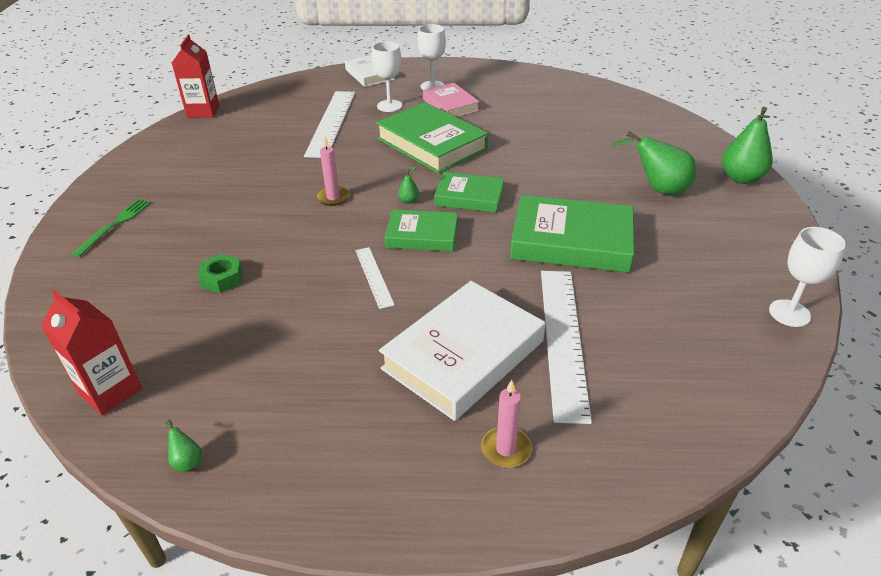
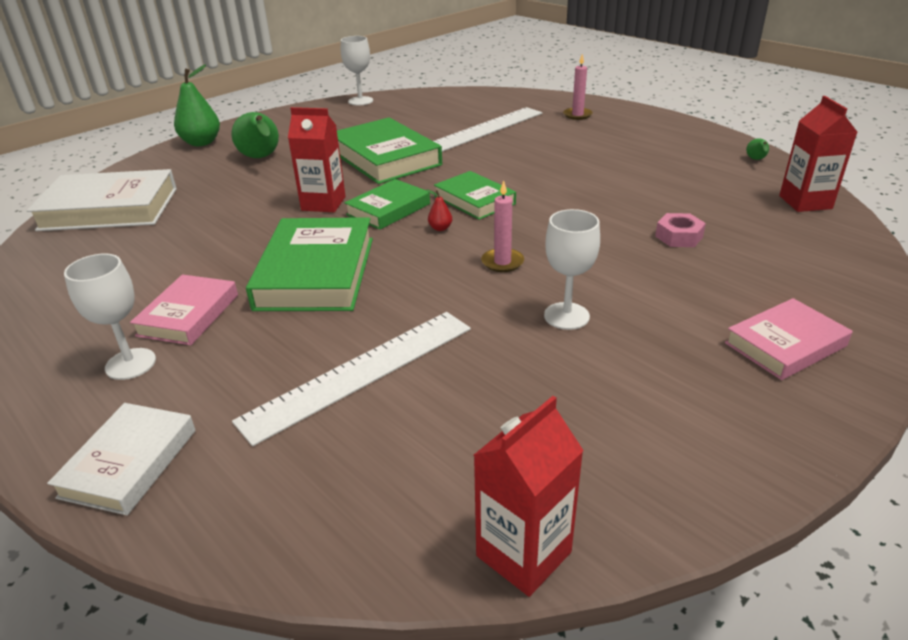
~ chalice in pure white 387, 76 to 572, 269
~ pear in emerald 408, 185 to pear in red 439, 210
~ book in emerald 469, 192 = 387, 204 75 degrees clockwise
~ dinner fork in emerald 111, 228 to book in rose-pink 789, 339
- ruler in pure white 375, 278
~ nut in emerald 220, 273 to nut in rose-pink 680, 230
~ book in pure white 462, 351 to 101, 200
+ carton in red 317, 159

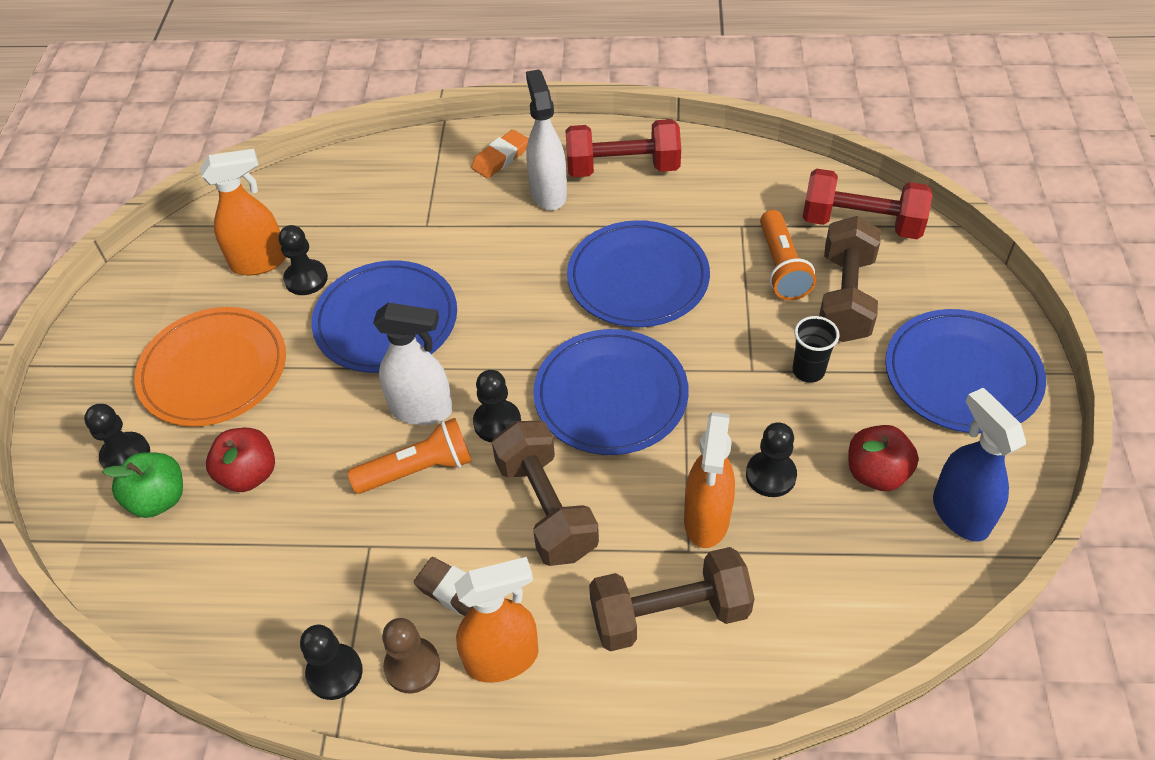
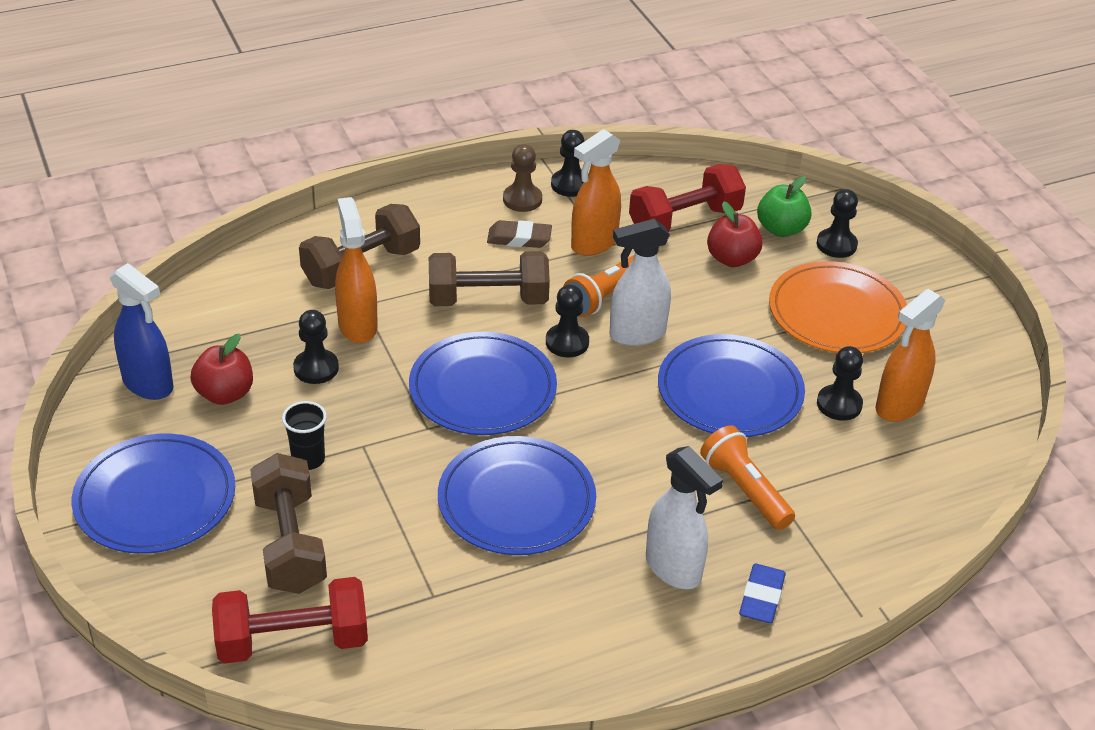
~ dumbbell in red 623, 148 to 687, 198
~ pencil eraser in orange-coloured 500, 154 to pencil eraser in cobalt 762, 593
~ torch in orange-coloured 788, 255 to 747, 477
~ dumbbell in russet 545, 493 = 489, 278 45 degrees counterclockwise
~ spray bottle in orange-coloured 496, 620 to 596, 192

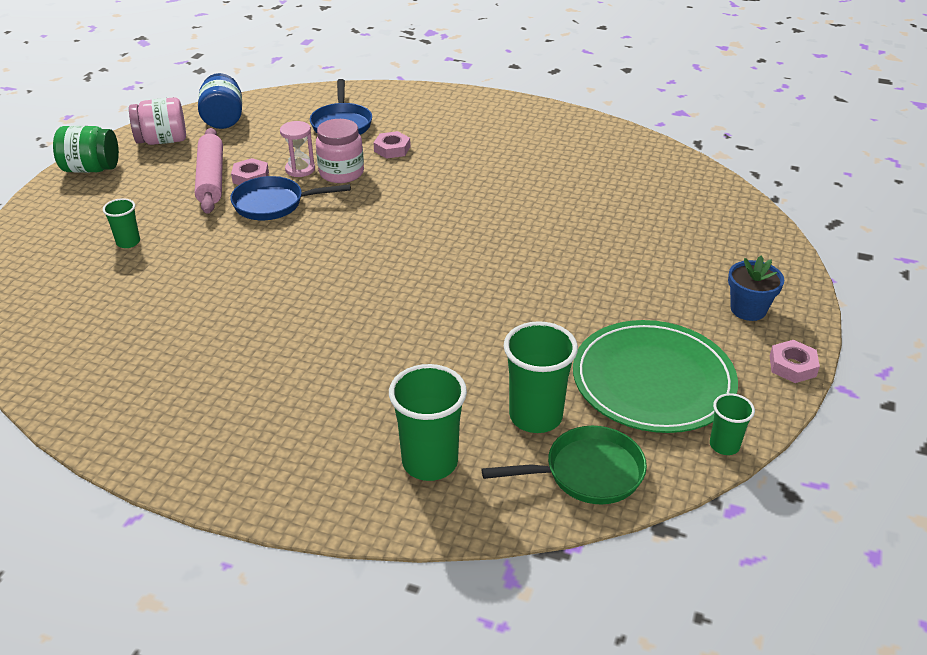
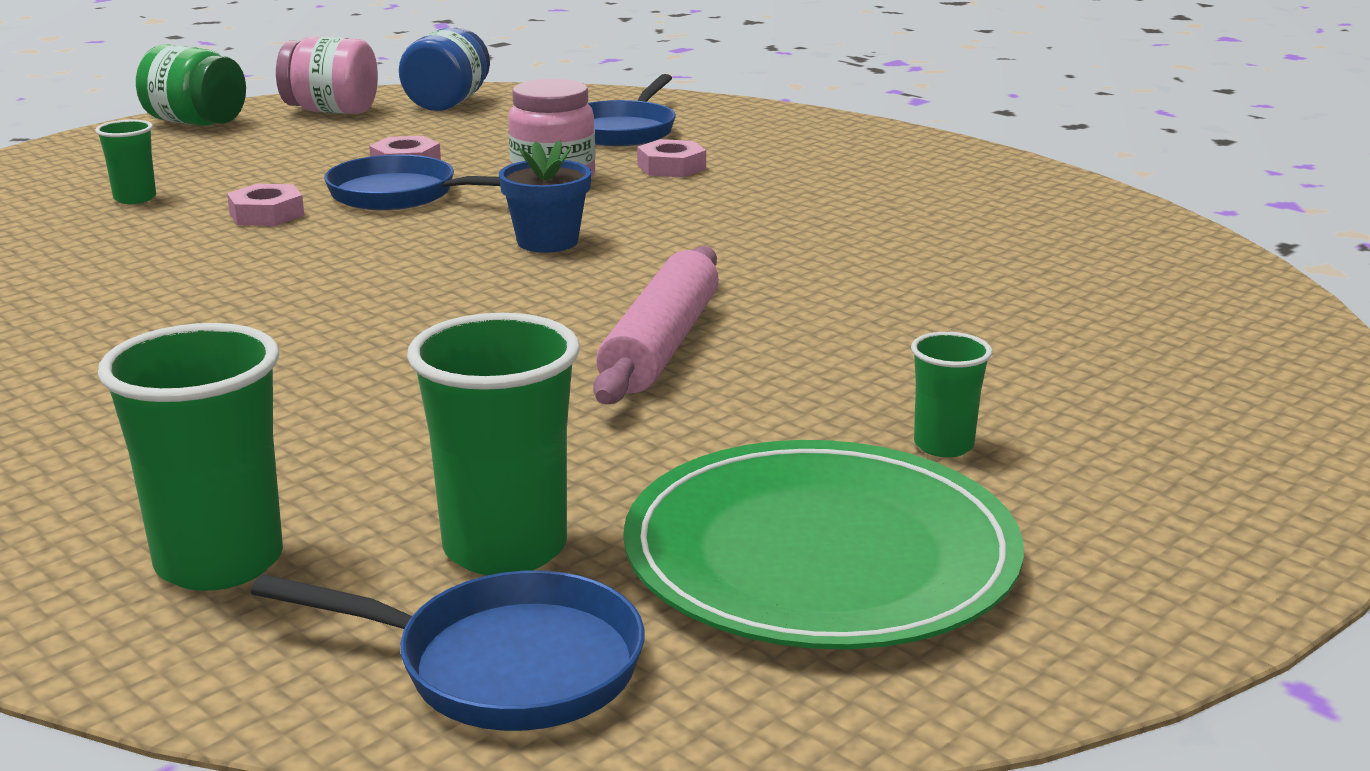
- hourglass in rose-pink 297, 149
~ dough roller in rose-pink 209, 171 to 656, 325
~ potted plant in cobalt 756, 288 to 545, 196
~ nut in rose-pink 795, 361 to 265, 205
~ tumbler in emerald 732, 424 to 951, 394
~ frying pan in emerald 564, 465 to frying pan in cobalt 448, 650

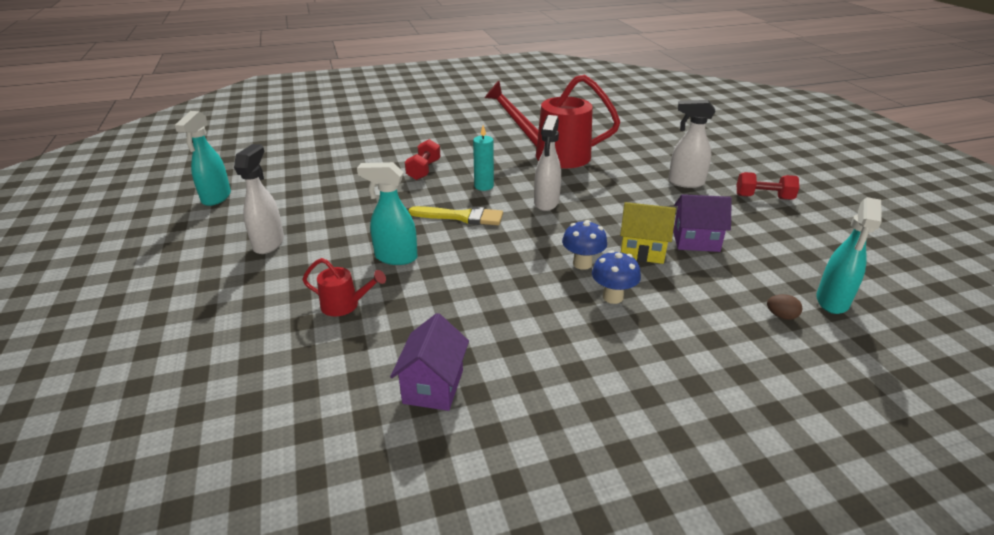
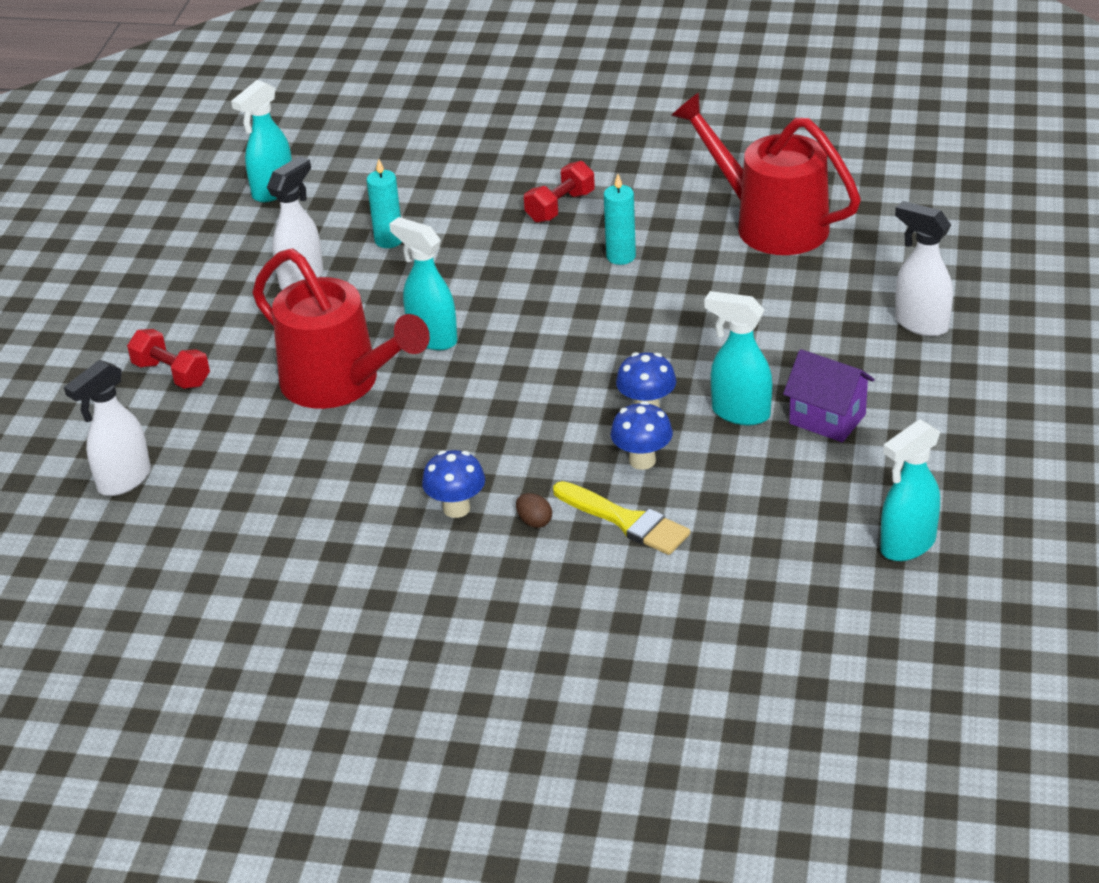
~ spray bottle in pure white 547, 163 to 107, 428
~ dumbbell in red 768, 186 to 168, 359
~ toy house in golden 648, 233 to spray bottle in teal 738, 358
~ paint brush in golden 456, 215 to 621, 518
~ sprinkling can in red 344, 287 = 341, 328 x2.21
~ egg in russet 784, 307 to 534, 510
- toy house in purple 429, 362
+ wax candle in teal 384, 203
+ fungus in cobalt 453, 484

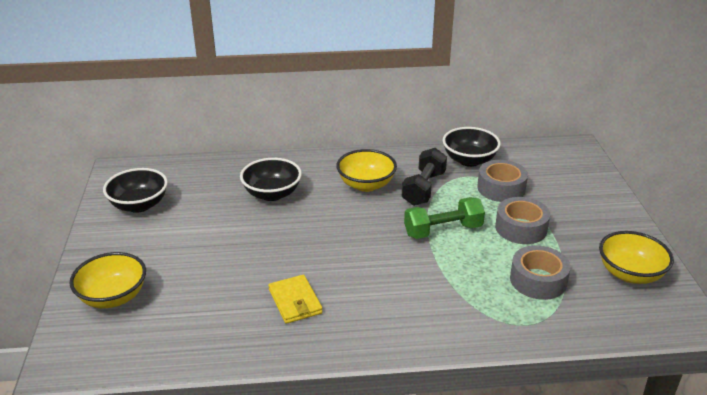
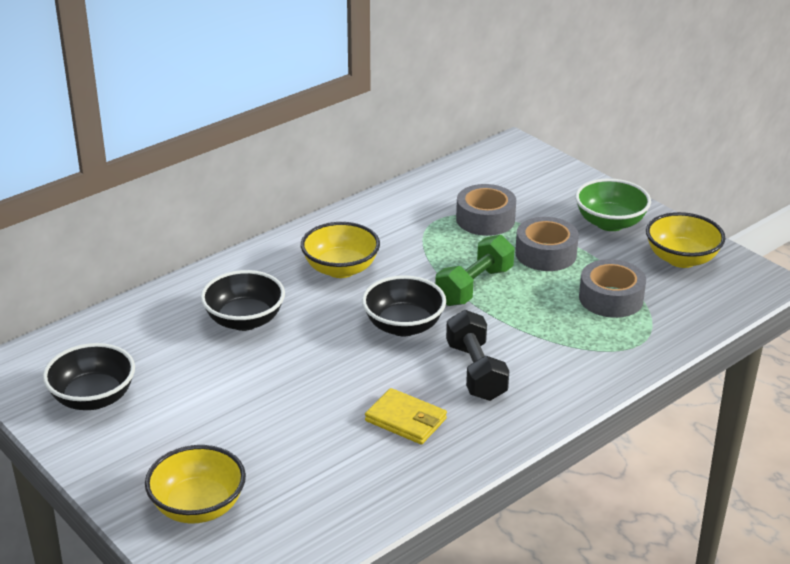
~ serving bowl in black 472, 147 to 404, 306
~ dumbbell in black 424, 177 to 477, 355
+ serving bowl in emerald 613, 204

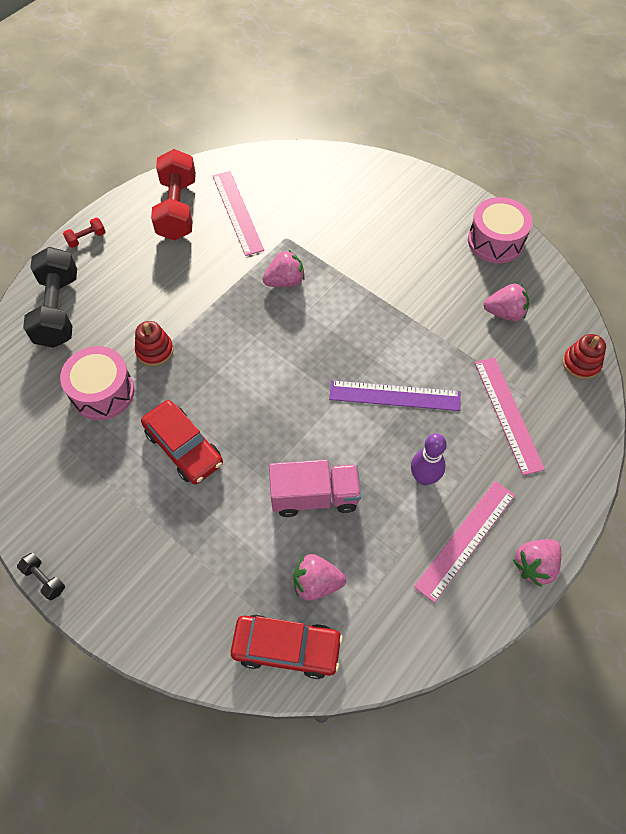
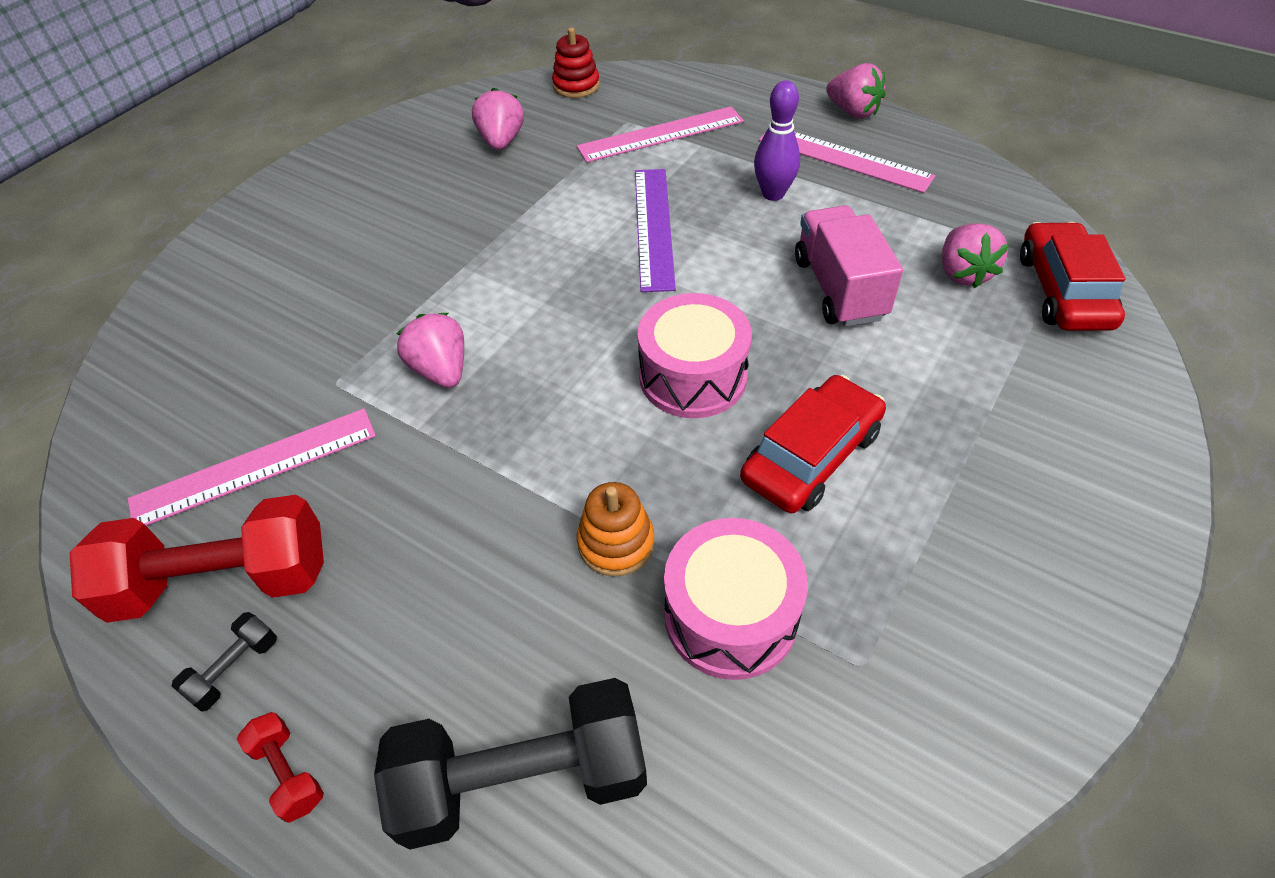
~ drum in rose-pink 500, 230 to 695, 355
~ ring stacker in red 154, 344 to ring stacker in orange-coloured 616, 529
~ dumbbell in black 41, 576 to 224, 662

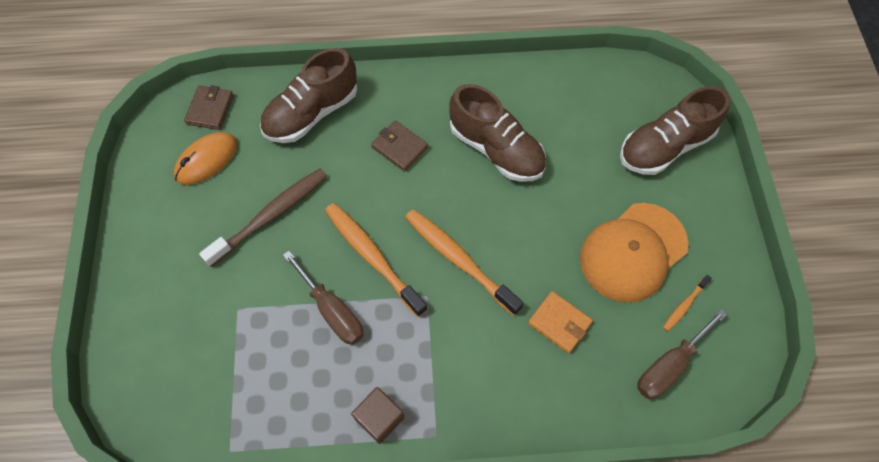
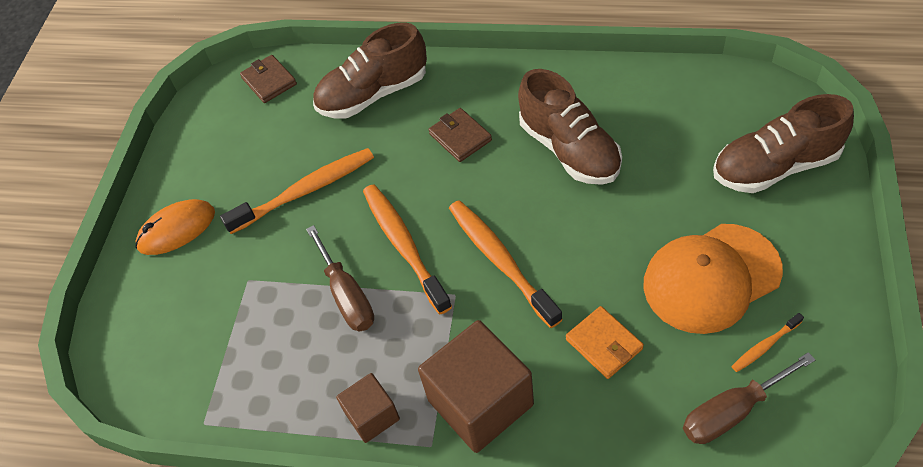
~ billfold in russet 209, 107 = 268, 79 60 degrees counterclockwise
~ mouse in orange-coloured 205, 158 to 175, 227
~ toothbrush in russet 263, 217 to toothbrush in orange-coloured 297, 191
+ cube in russet 476, 386

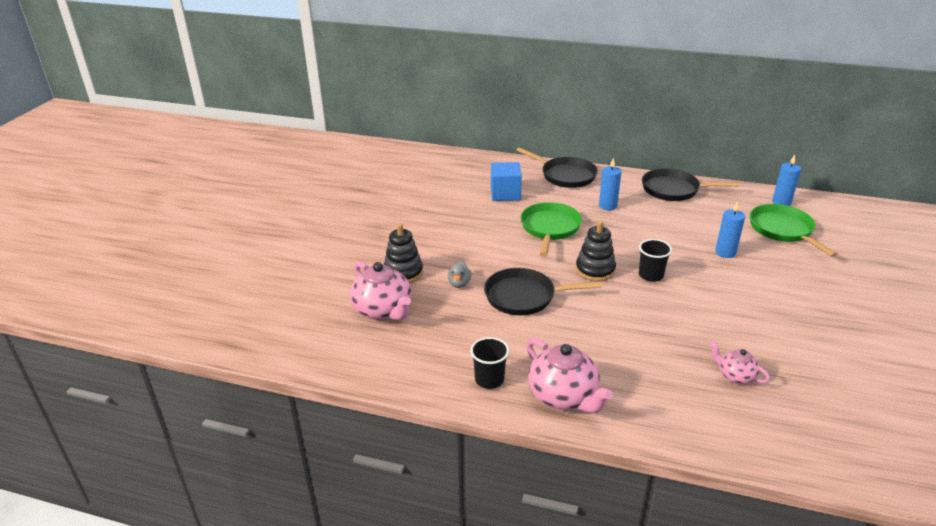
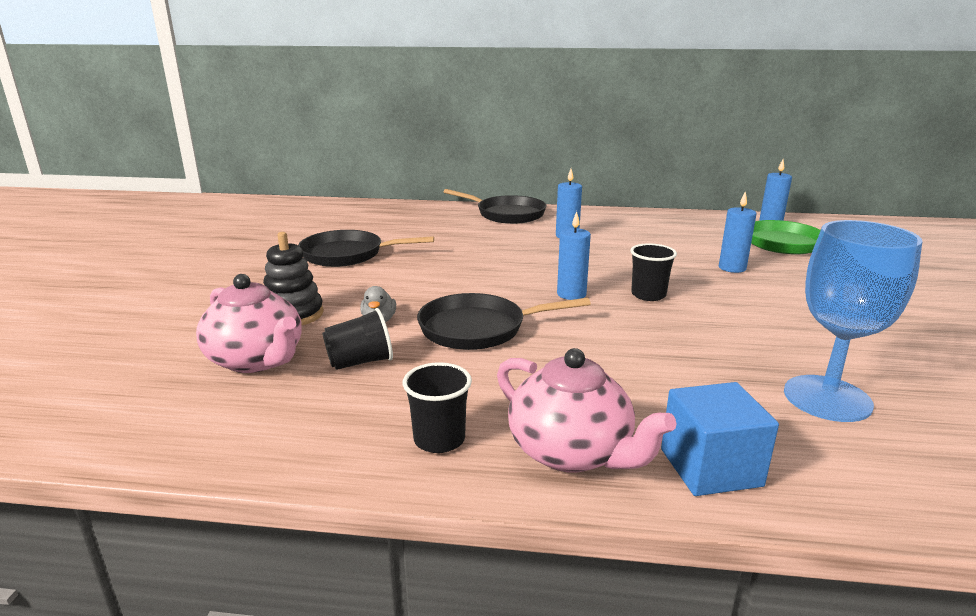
~ cube in cobalt 506, 181 to 720, 439
~ frying pan in black 691, 184 to 366, 248
- frying pan in emerald 551, 229
~ ring stacker in black 596, 251 to wax candle in cobalt 574, 255
~ tea pot in rose-pink 740, 362 to chalice in cobalt 853, 321
+ tumbler in black 357, 339

